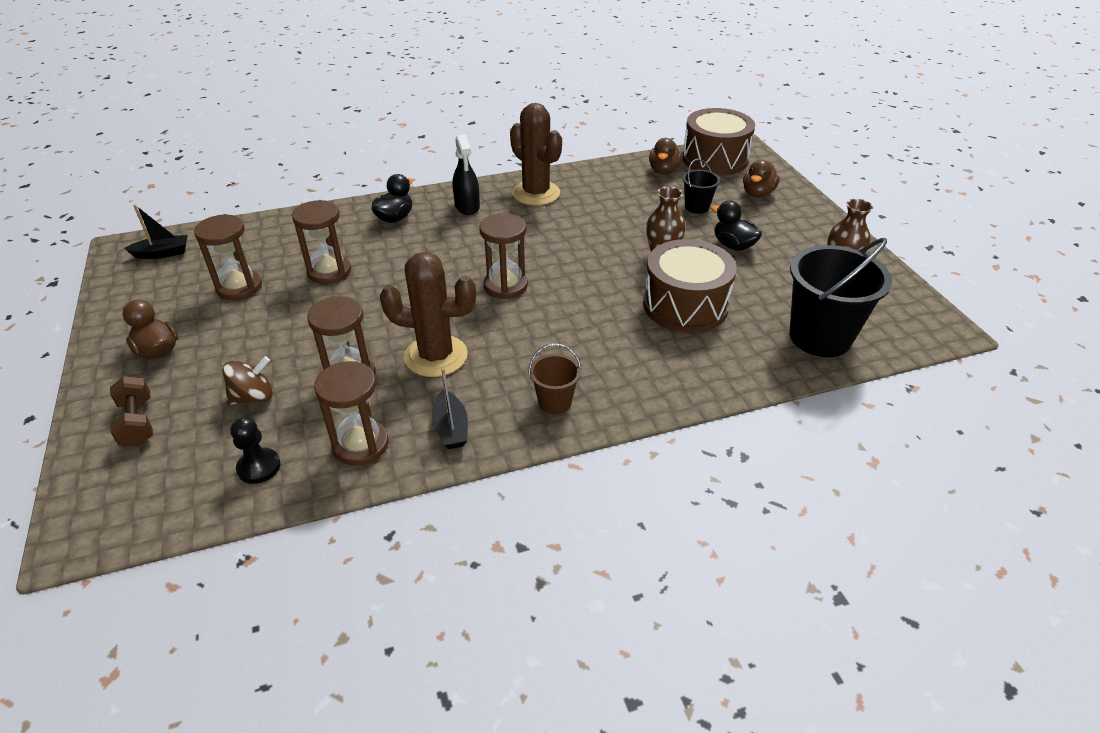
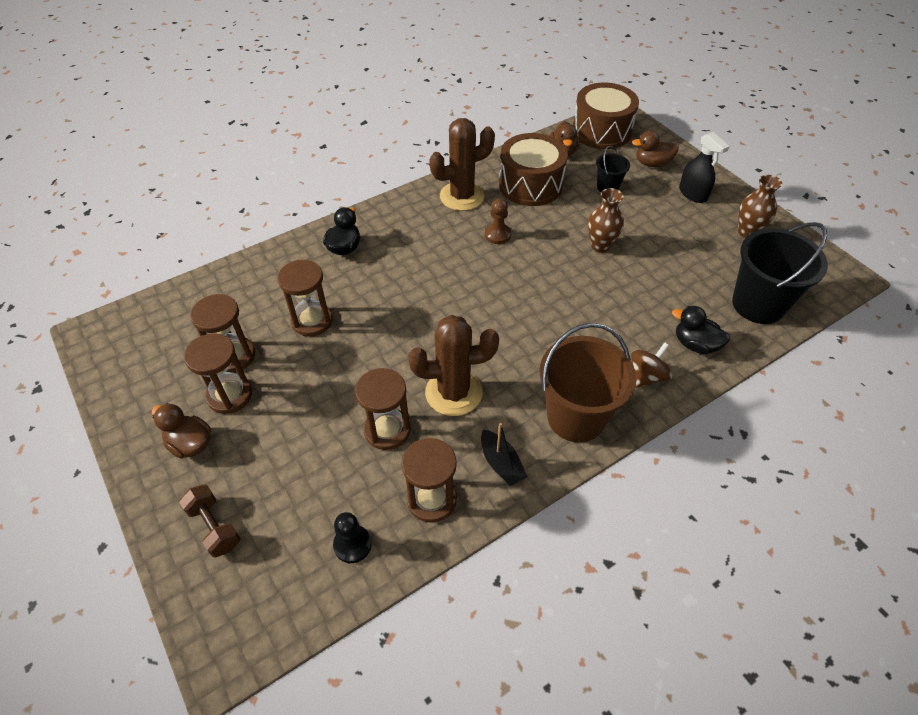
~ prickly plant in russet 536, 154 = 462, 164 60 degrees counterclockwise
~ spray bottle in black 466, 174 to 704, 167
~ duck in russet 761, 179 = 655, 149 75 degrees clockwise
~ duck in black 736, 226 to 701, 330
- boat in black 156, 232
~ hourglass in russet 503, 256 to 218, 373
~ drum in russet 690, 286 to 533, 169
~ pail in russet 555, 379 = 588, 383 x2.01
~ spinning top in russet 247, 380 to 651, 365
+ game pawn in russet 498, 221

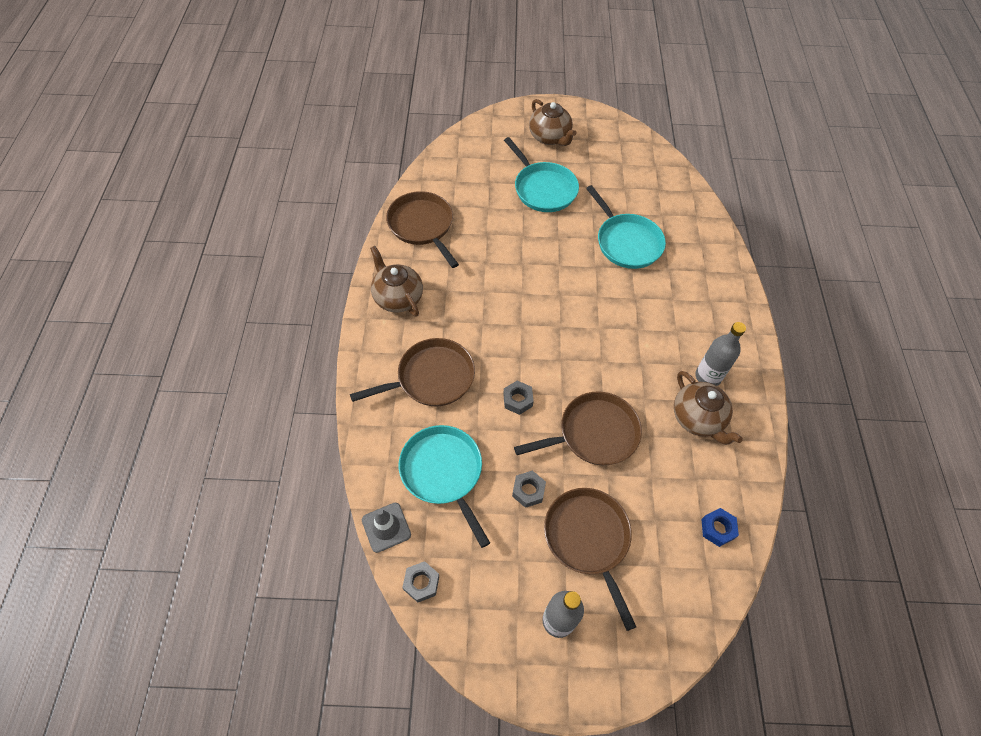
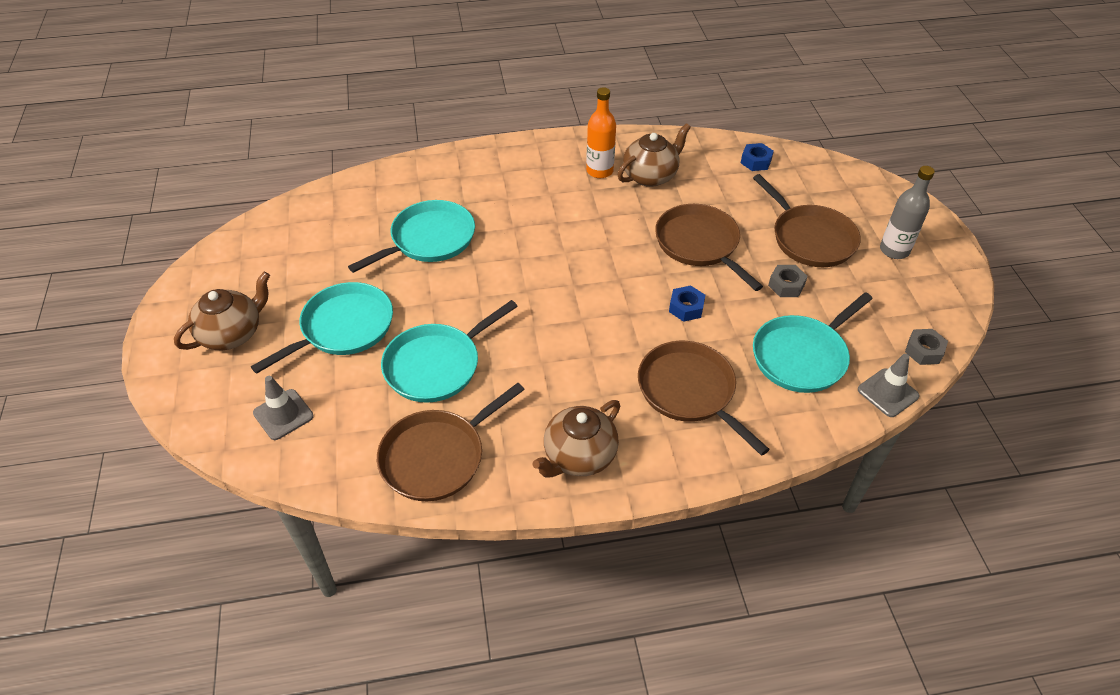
~ bottle in gray 720, 354 to bottle in orange-coloured 601, 132
~ nut in gray 518, 398 to nut in cobalt 687, 303
~ frying pan in russet 590, 559 = 807, 220 90 degrees counterclockwise
+ frying pan in teal 449, 351
+ road cone in gray 283, 408

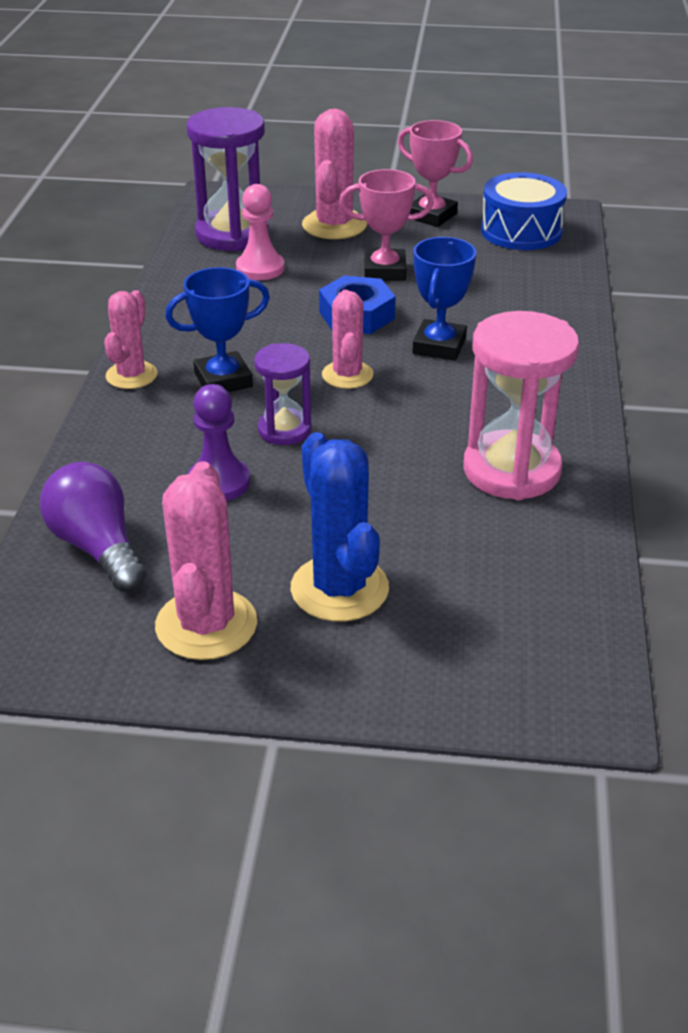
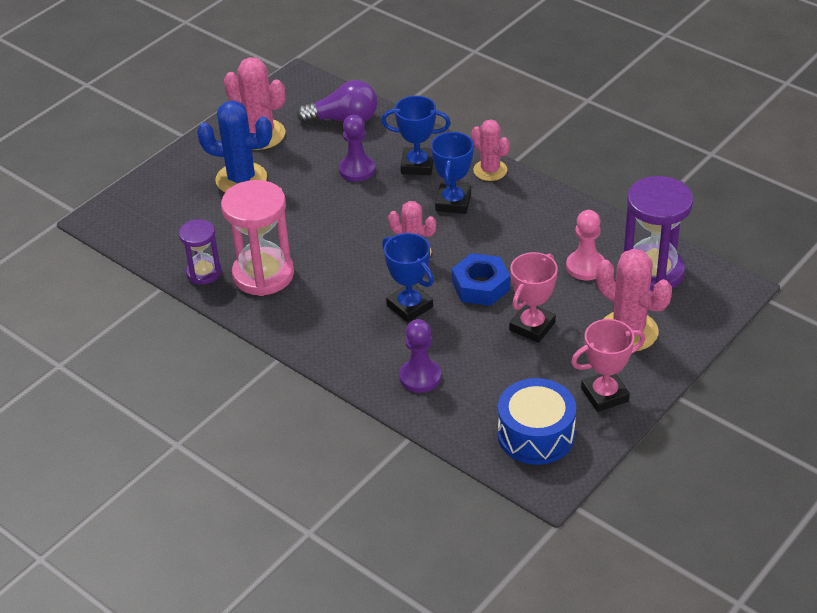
~ hourglass in purple 283, 394 to 200, 252
+ trophy in cobalt 416, 135
+ game pawn in purple 420, 356

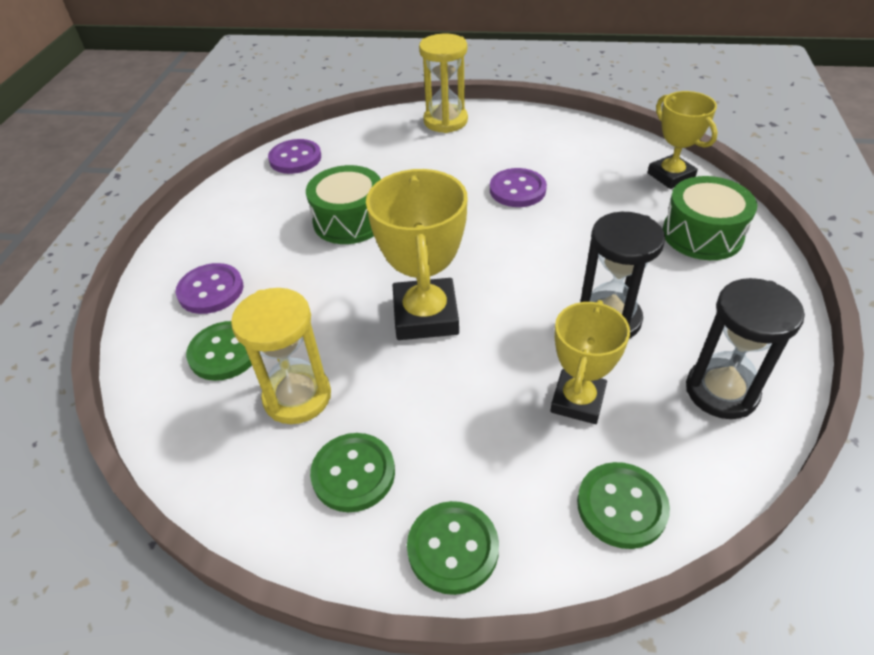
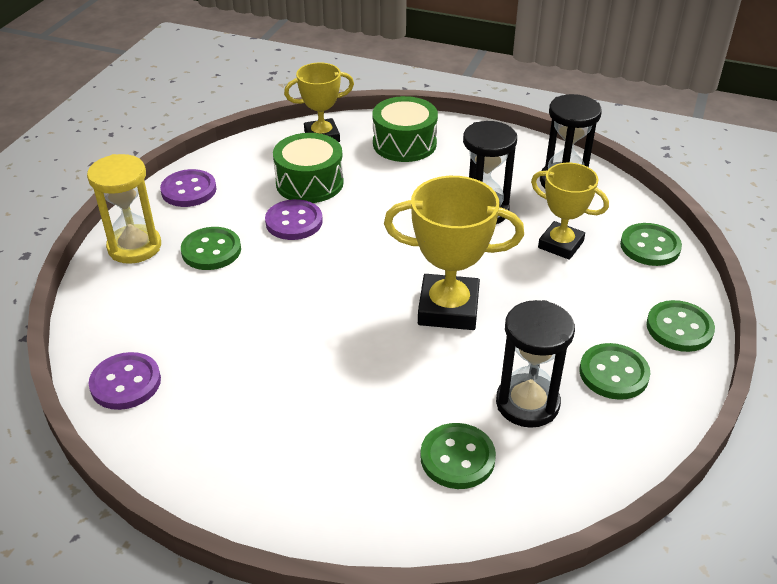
~ drum in emerald 343, 204 to 308, 168
~ button in purple 209, 288 to 188, 188
~ hourglass in golden 281, 356 to hourglass in black 535, 364
+ button in emerald 211, 248

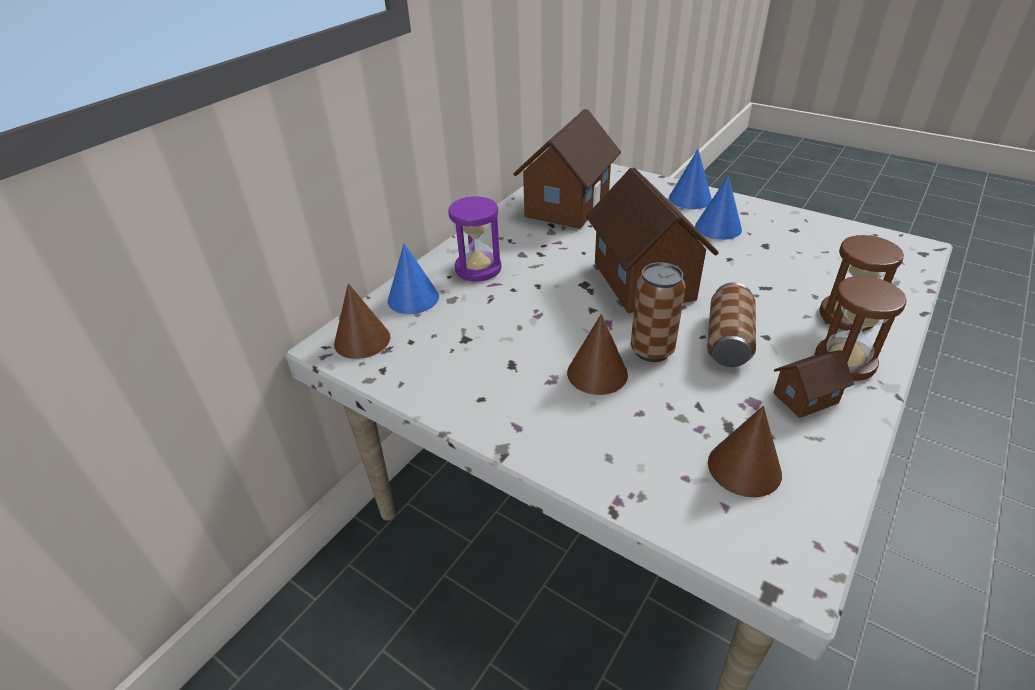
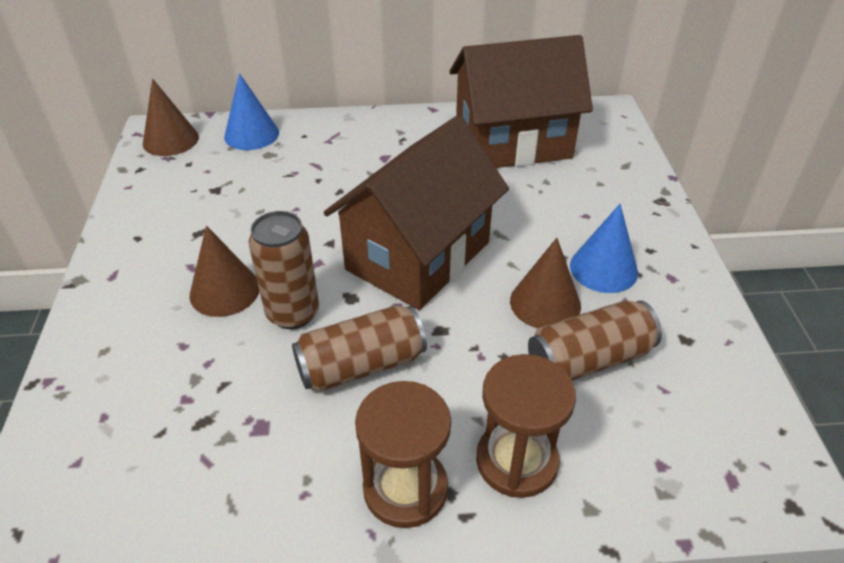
- cone in cobalt 690, 179
- hourglass in purple 475, 239
- toy house in russet 813, 384
~ cone in russet 745, 451 to 545, 283
+ tin in russet 595, 340

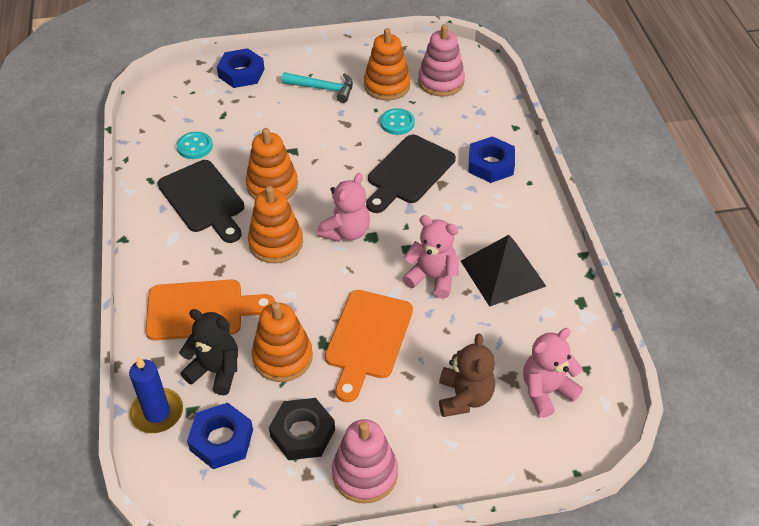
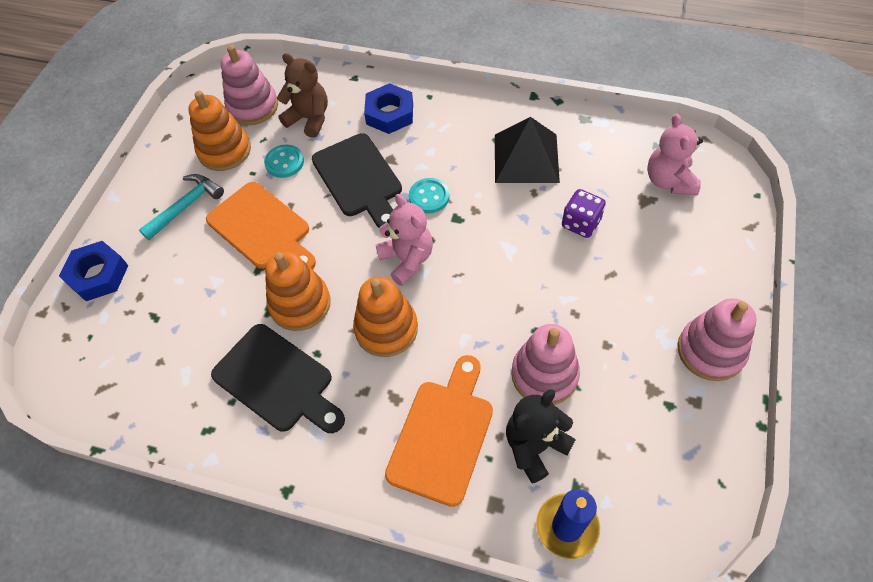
~ button in teal 195, 145 to 429, 195
~ cutting board in black 200, 201 = 278, 378 45 degrees clockwise
- teddy in rose-pink 430, 257
~ cutting board in orange-coloured 369, 346 to 261, 226
~ ring stacker in orange-coloured 282, 342 to ring stacker in rose-pink 545, 364
~ teddy in russet 467, 375 to 302, 95
- nut in black 302, 429
- nut in cobalt 220, 436
+ dice in purple 584, 213

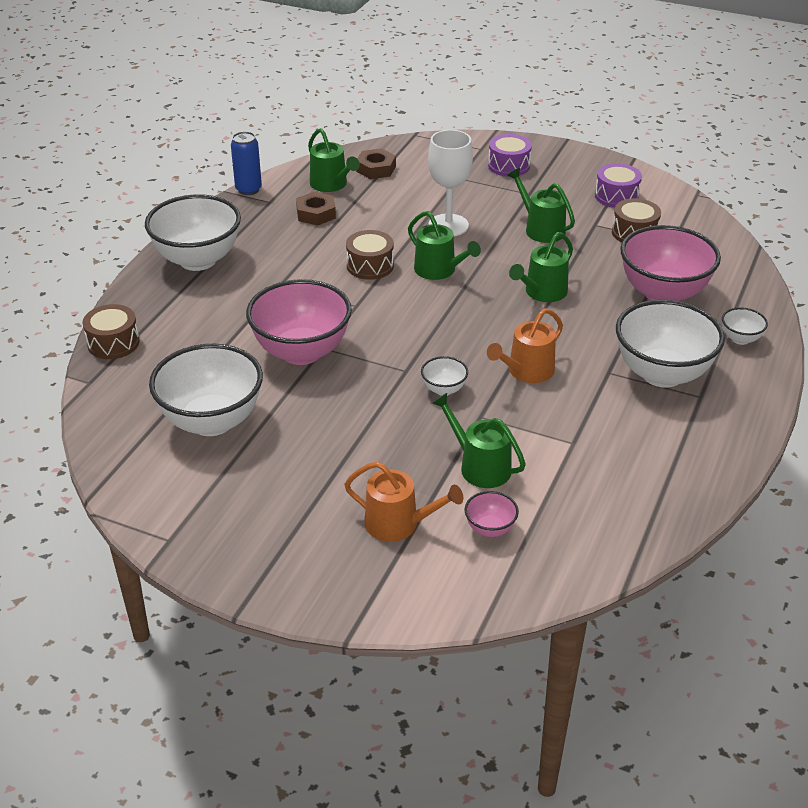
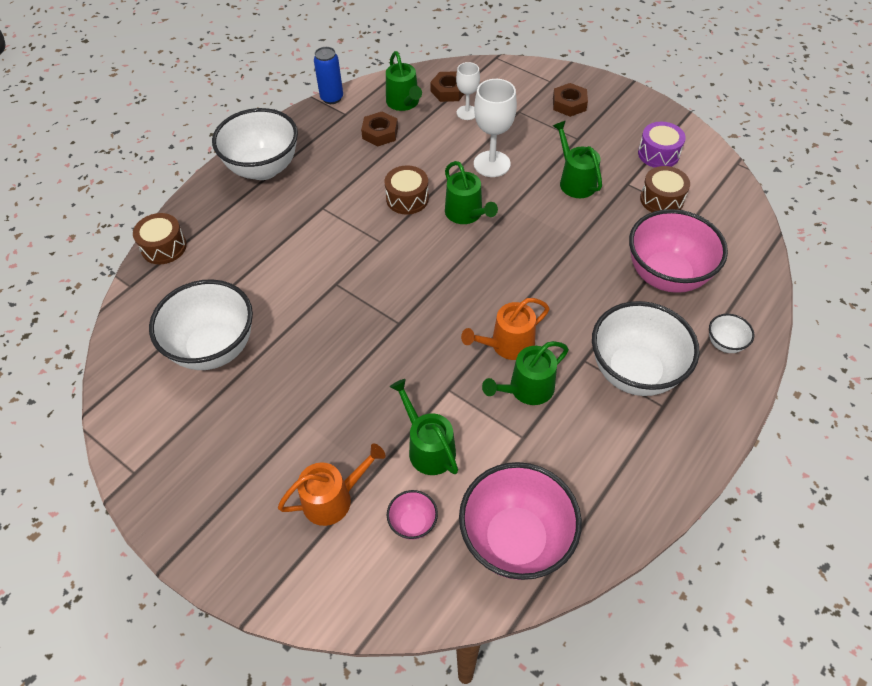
~ drum in purple 510, 155 to nut in russet 570, 100
~ sprinkling can in emerald 541, 267 to 525, 373
~ serving bowl in rose-pink 299, 322 to 520, 521
- serving bowl in pure white 444, 376
~ sprinkling can in orange-coloured 403, 502 = 332, 485 60 degrees counterclockwise
+ chalice in pure white 468, 91

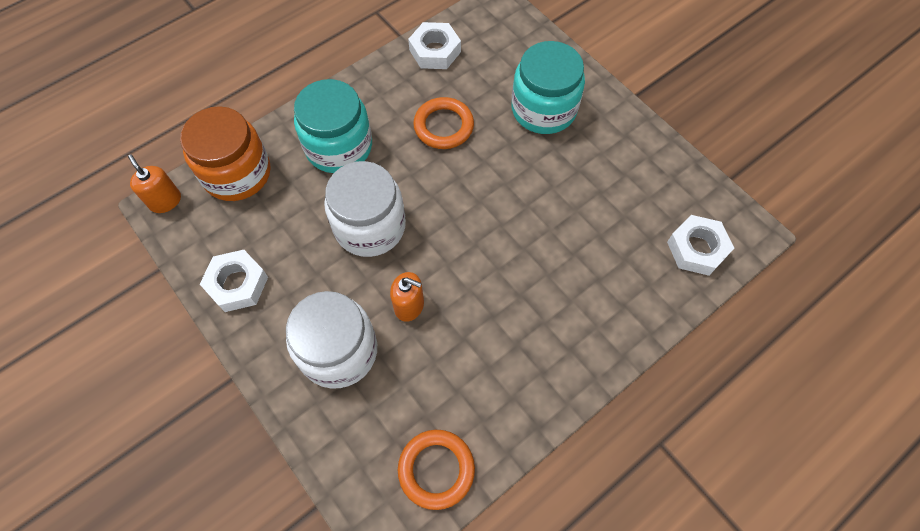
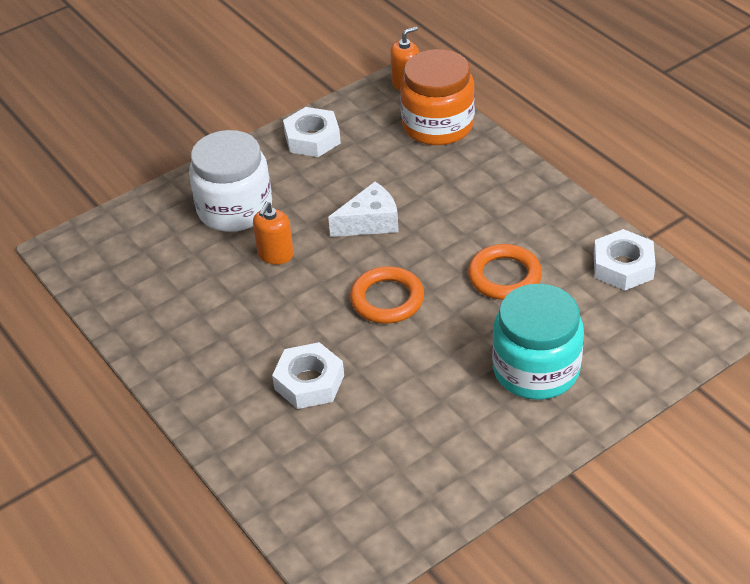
- jam jar in teal 333, 126
~ jam jar in pure white 365, 209 to cheese wedge in pure white 363, 209
~ nut in pure white 700, 245 to 308, 375
~ hoop in orange-coloured 436, 470 to 387, 295

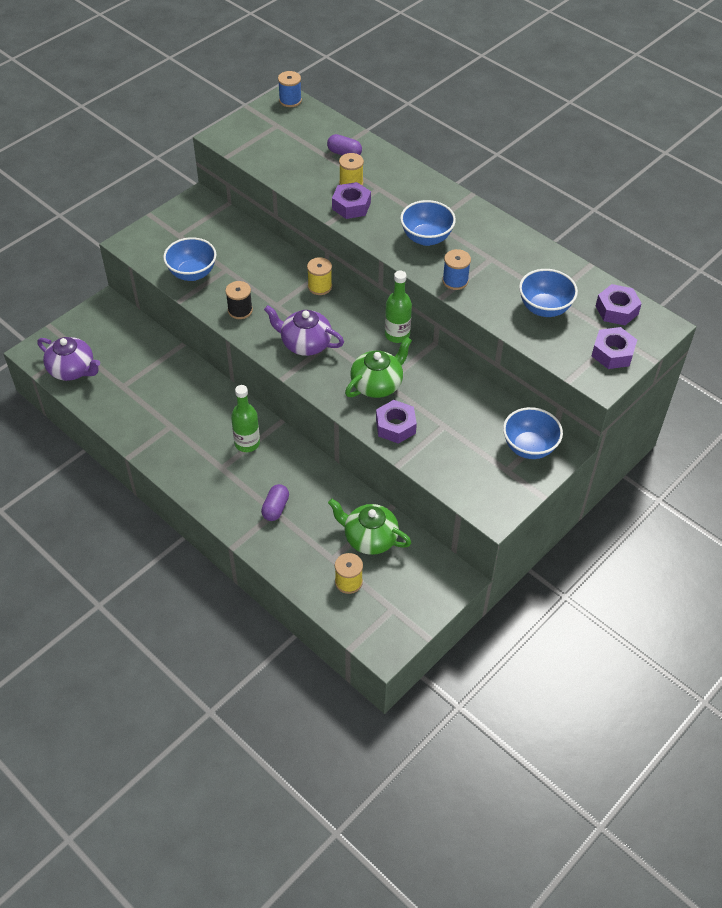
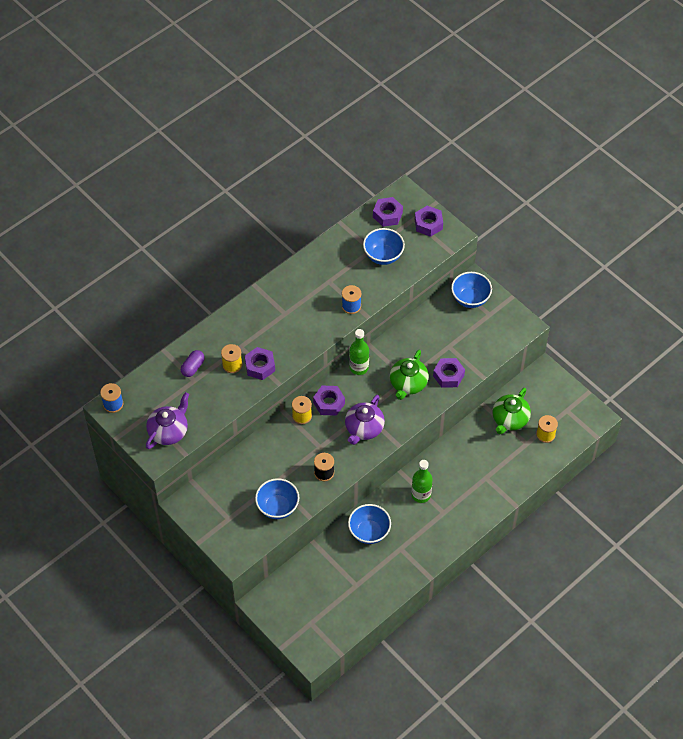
~ serving bowl in cobalt 428, 223 to 369, 524
~ tea pot in purple 68, 359 to 167, 420
~ tea pot in emerald 378, 367 = 409, 375 120 degrees counterclockwise
- pill shape in purple 275, 502
+ nut in purple 329, 401

